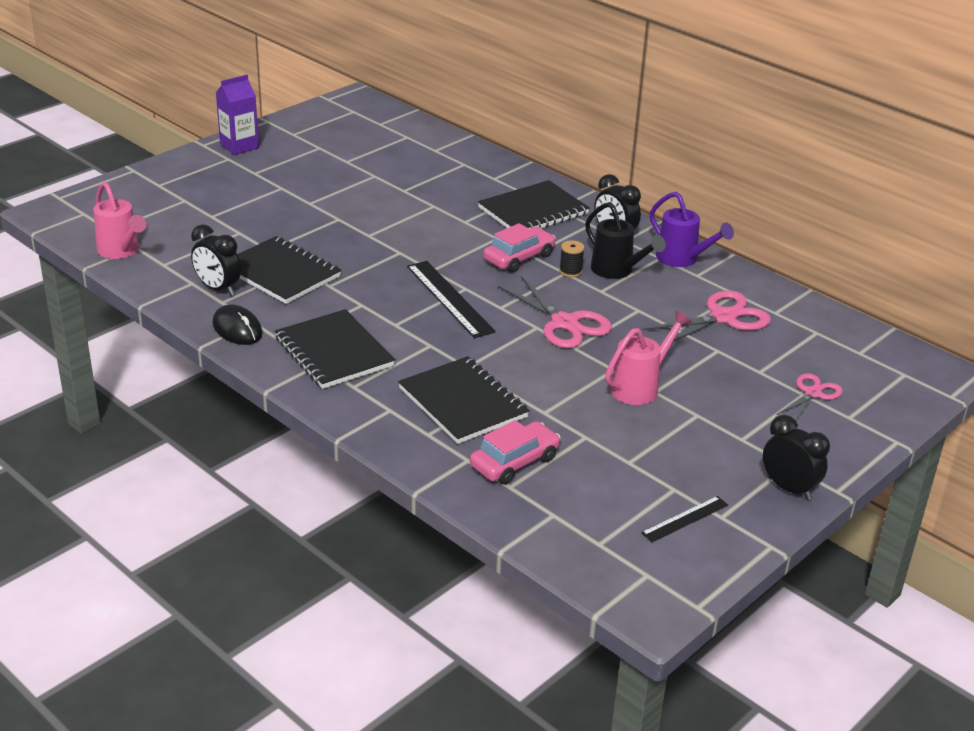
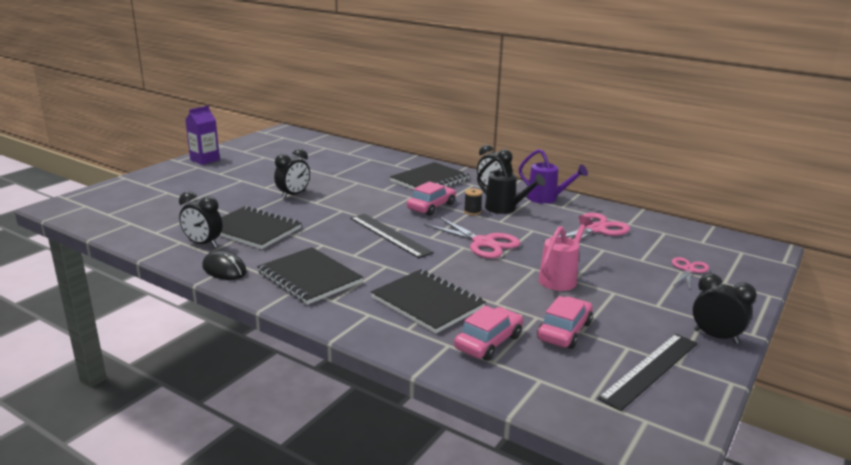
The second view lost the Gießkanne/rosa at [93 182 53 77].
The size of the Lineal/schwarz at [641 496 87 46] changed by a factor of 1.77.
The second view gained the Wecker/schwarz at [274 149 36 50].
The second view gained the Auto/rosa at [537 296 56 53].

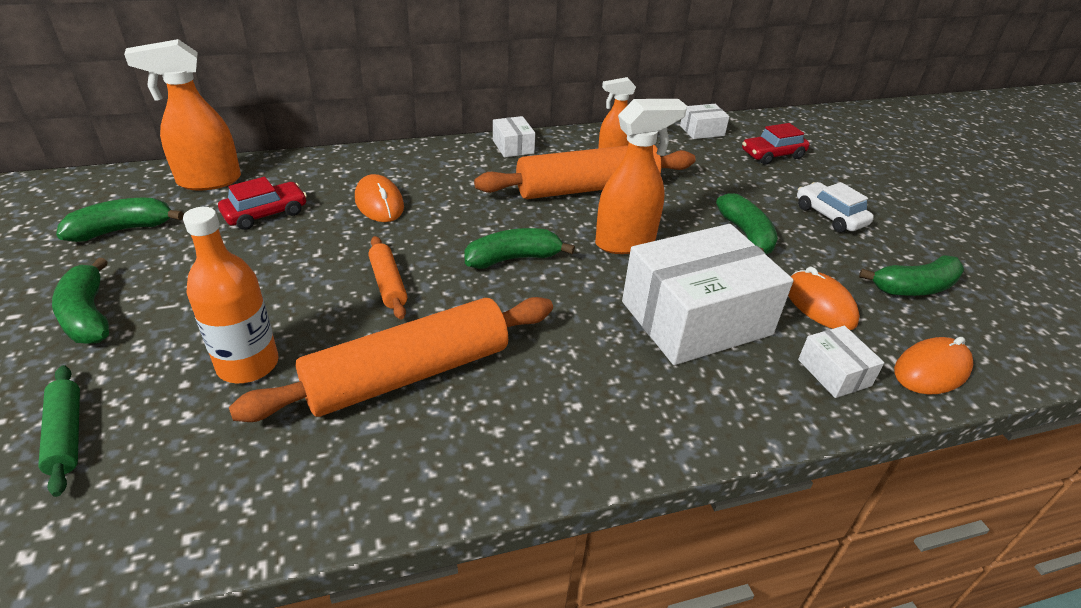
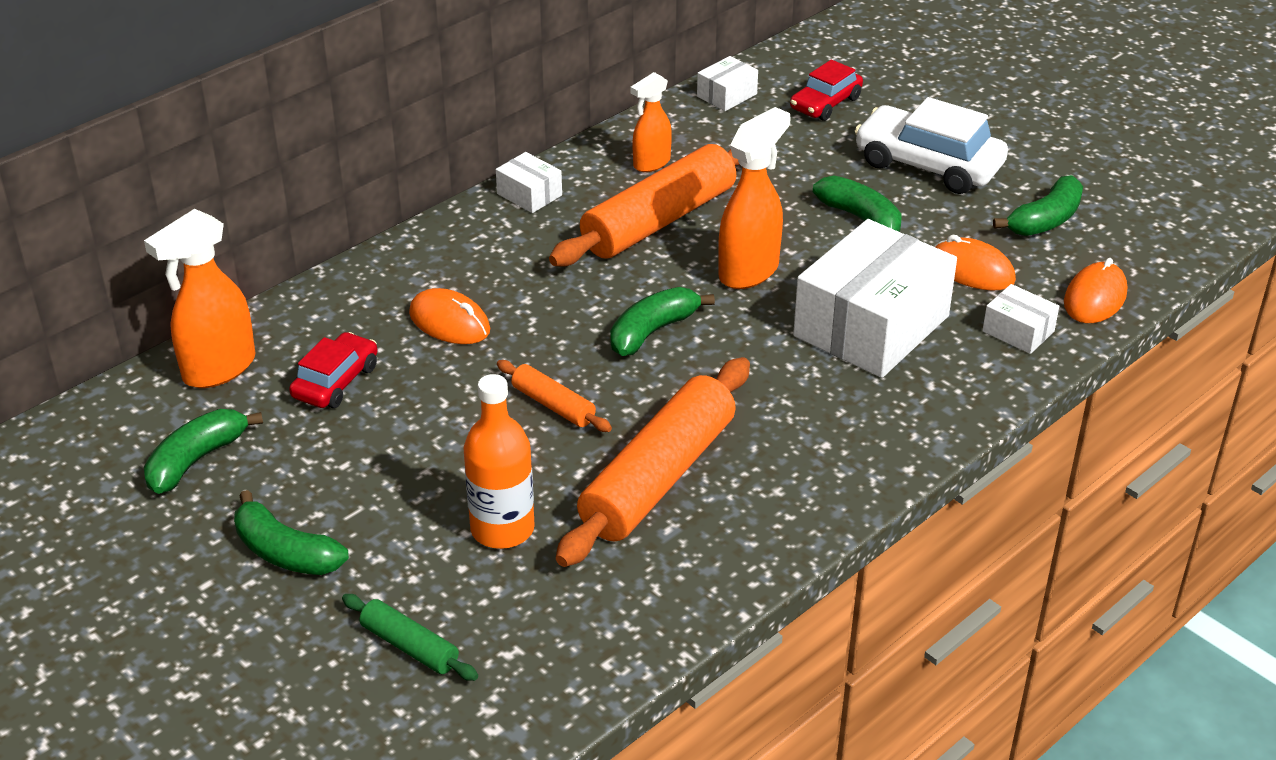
The size of the Auto/weiß at [797 182 77 51] changed by a factor of 1.67.

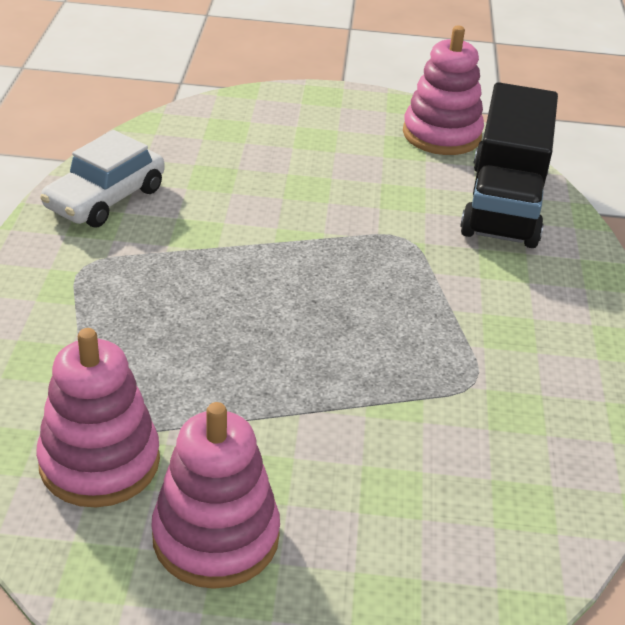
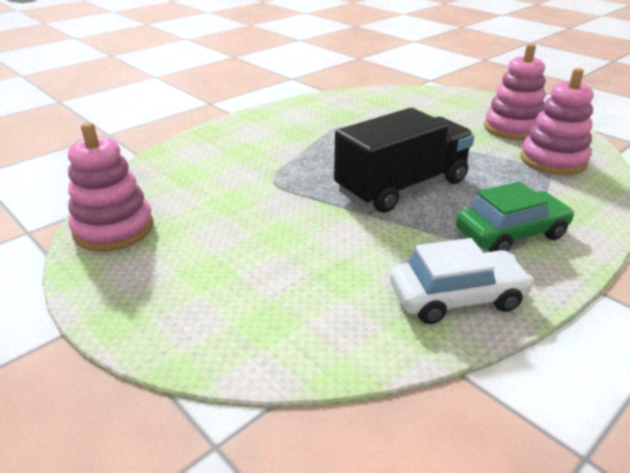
The Lastwagen/schwarz ended up elsewhere, having gone from [460 82 98 166] to [334 108 140 105].
The second view gained the Auto/grün at [456 181 118 71].

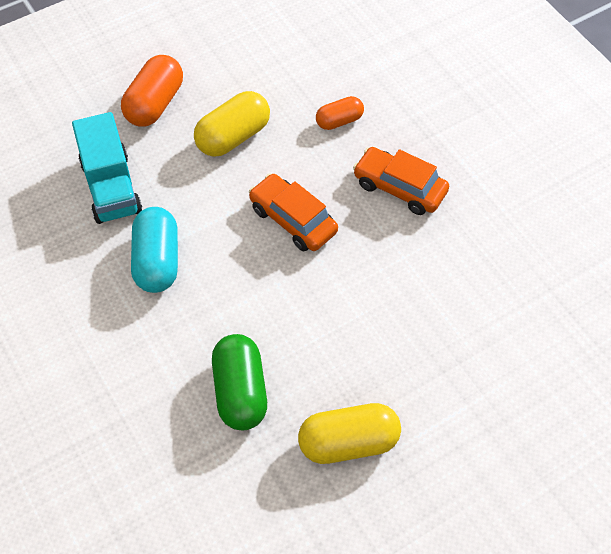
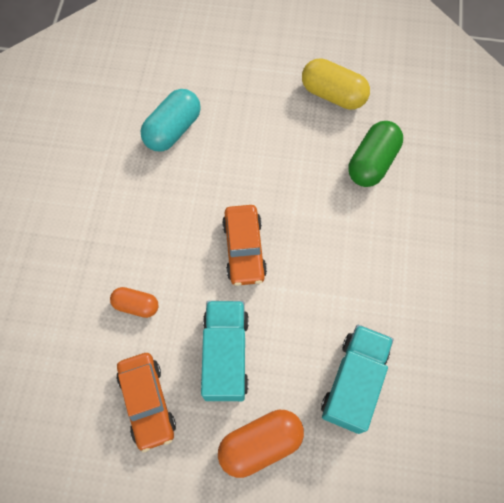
Where the Kapsel/gelb stood at [194 91 76 66], the Lastwagen/türkis came to stand at [201 301 48 100].
The Auto/orange ended up elsewhere, having gone from [353 147 96 68] to [117 353 59 99].
The Kapsel/türkis ended up elsewhere, having gone from [131 207 47 86] to [140 89 61 62].

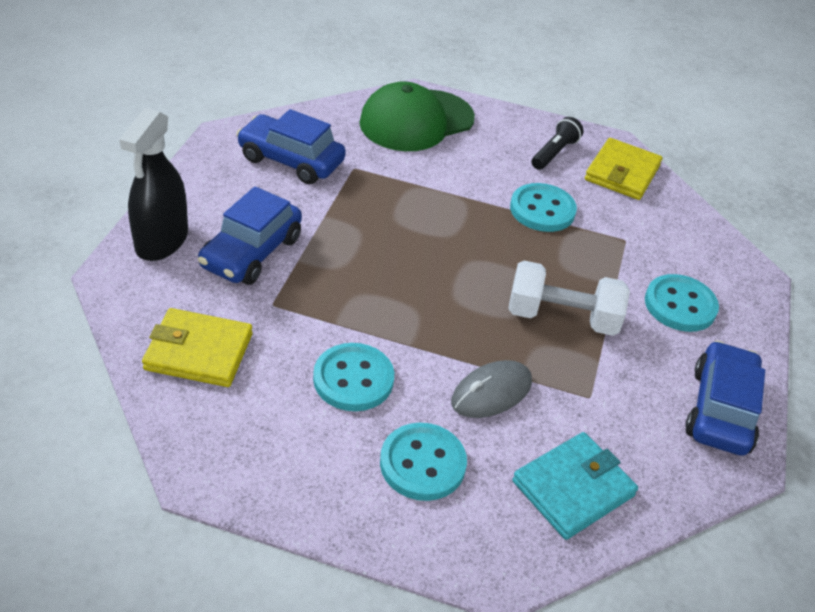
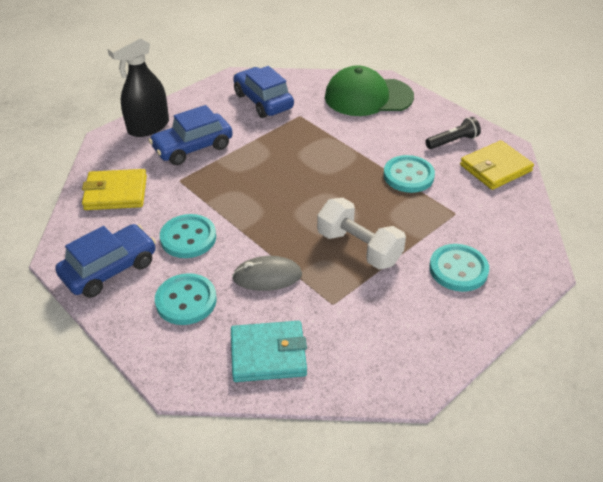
The Geldbörse/gelb at [142 308 111 79] ended up facing another way, 45 degrees counterclockwise from before.
The Auto/blau ended up elsewhere, having gone from [685 341 80 115] to [55 224 101 74].

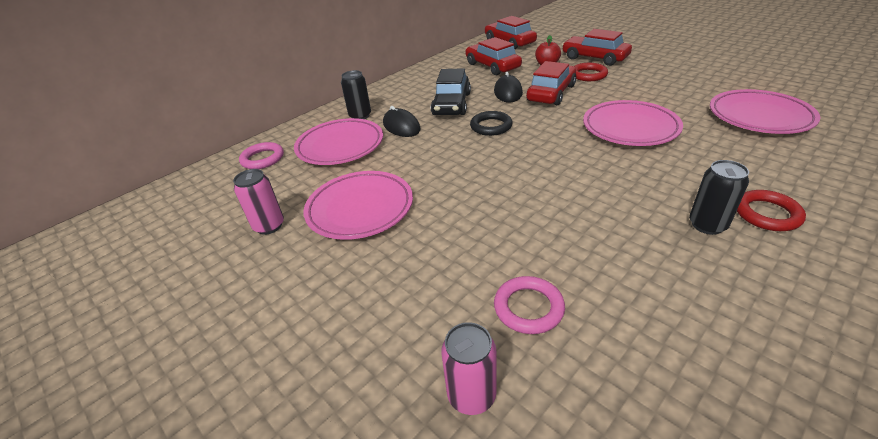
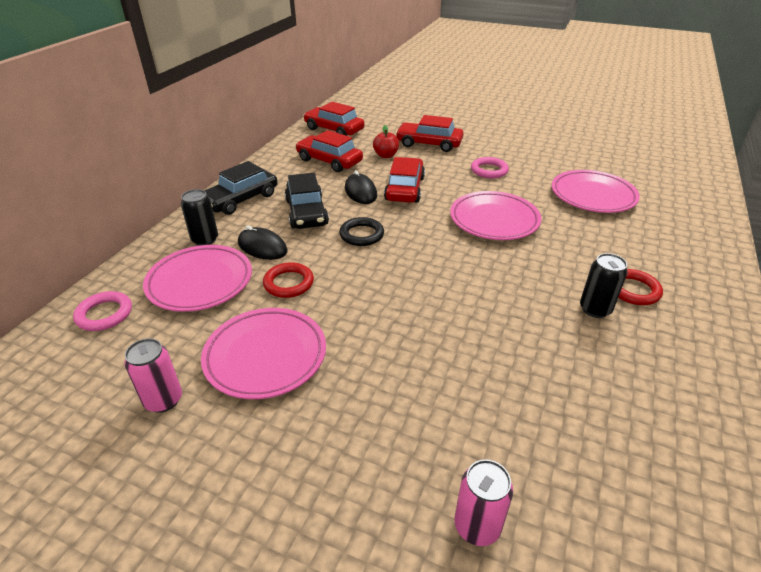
The Ring/rot ended up elsewhere, having gone from [574 63 34 18] to [263 262 51 36].
The Ring/rosa ended up elsewhere, having gone from [494 276 71 58] to [471 157 38 21].
The second view gained the Auto/schwarz at [204 161 74 54].

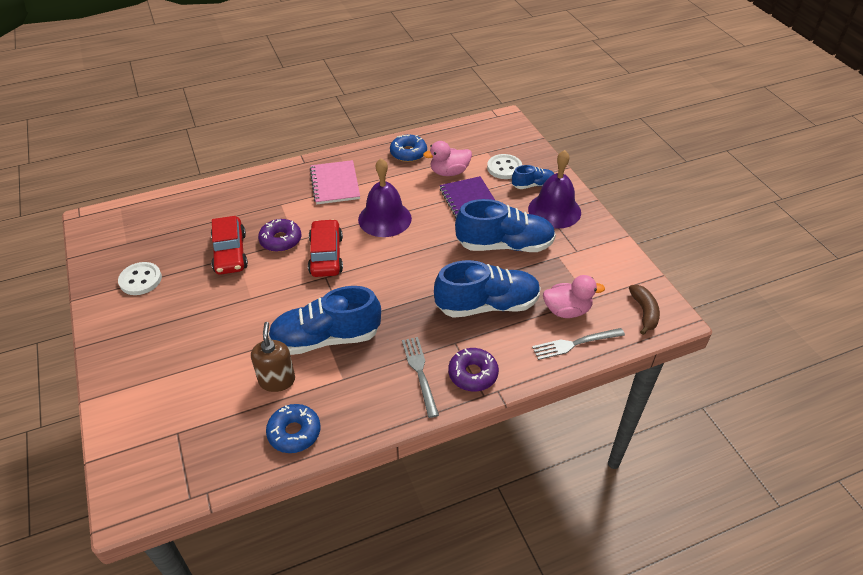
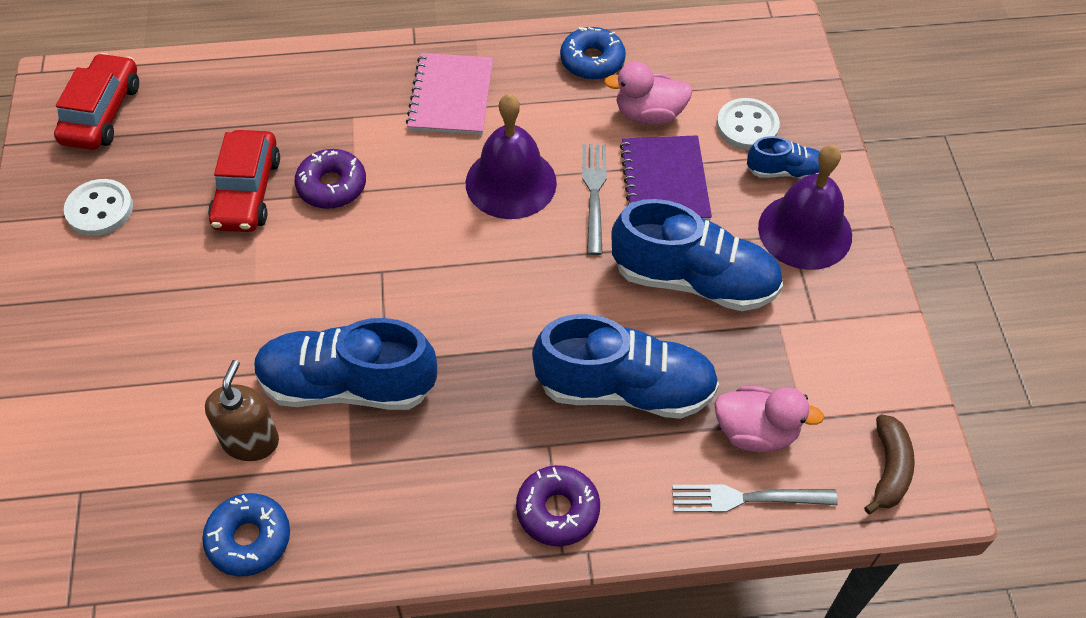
The Auto/rot ended up elsewhere, having gone from [308 219 35 58] to [54 53 85 97].
The Gabel/grau ended up elsewhere, having gone from [402 337 37 81] to [582 144 25 111].

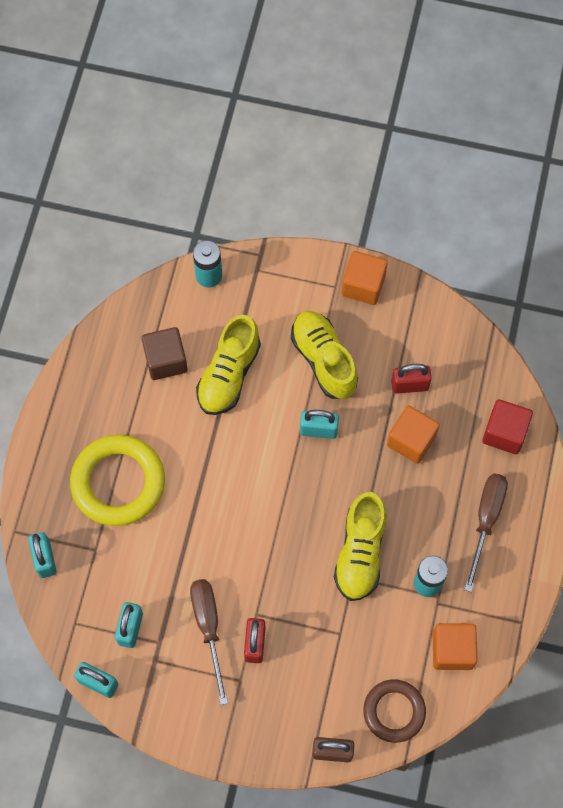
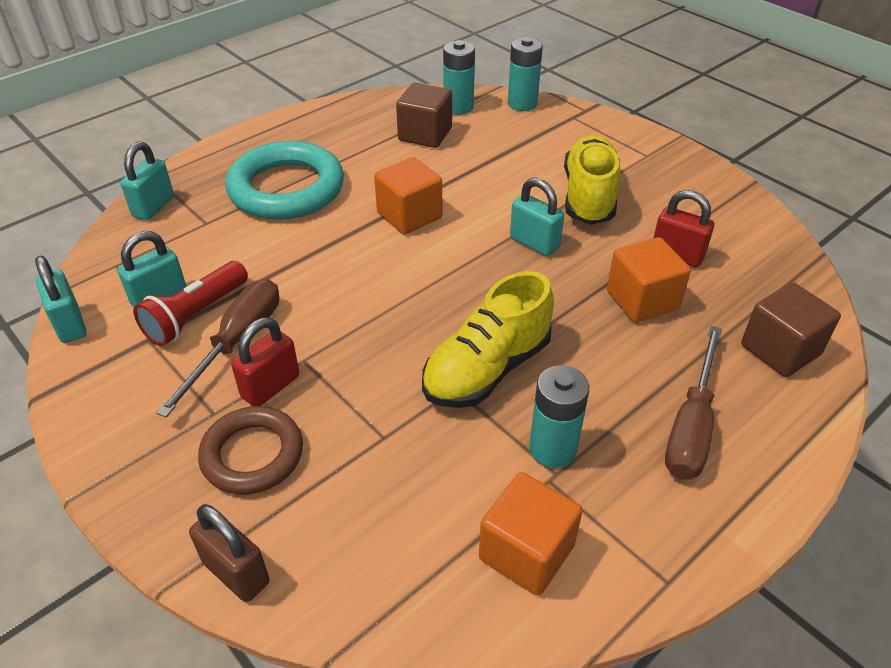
The Kubus/orange ended up elsewhere, having gone from [342 251 46 54] to [374 157 68 77].
The second view lost the Schuh/gelb at [196 315 65 100].
What was the Kubus/rot at [482 399 51 55] turned into the Kubus/braun at [741 282 100 95].
What was the Ring/gelb at [70 435 95 91] turned into the Ring/türkis at [225 141 119 78].
The Schraubenzieher/braun at [464 474 44 118] ended up facing another way, 150 degrees clockwise from before.
The Ring/braun ended up elsewhere, having gone from [363 679 63 64] to [198 406 105 88].
The second view gained the Batterie/türkis at [443 40 32 75].
The second view gained the Taschenlampe/rot at [133 261 115 85].

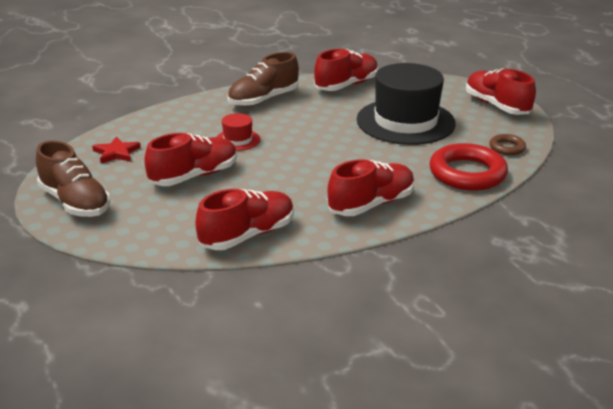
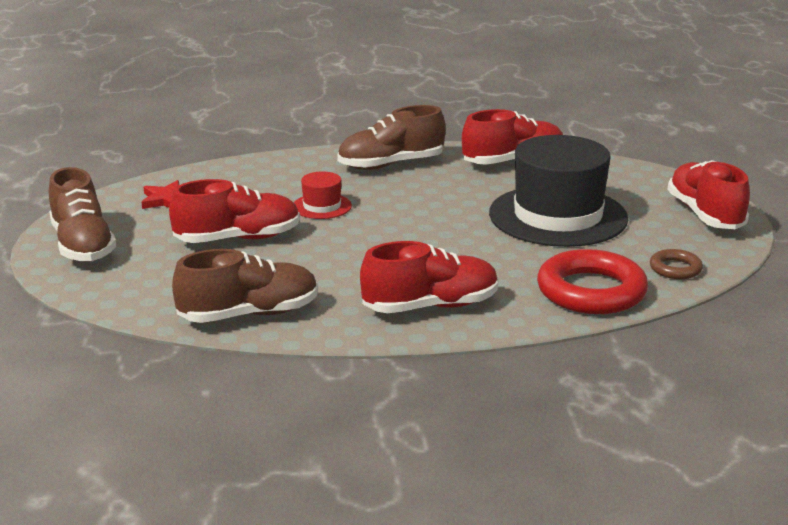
What was the Schuh/rot at [195 189 99 61] turned into the Schuh/braun at [172 249 146 74].

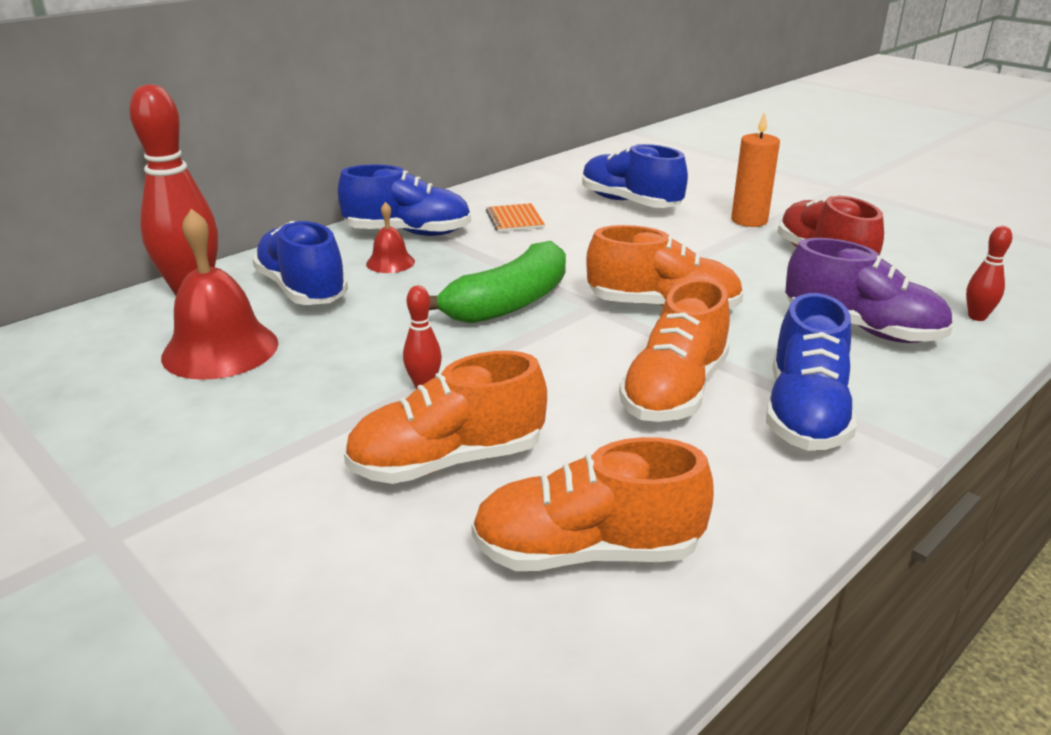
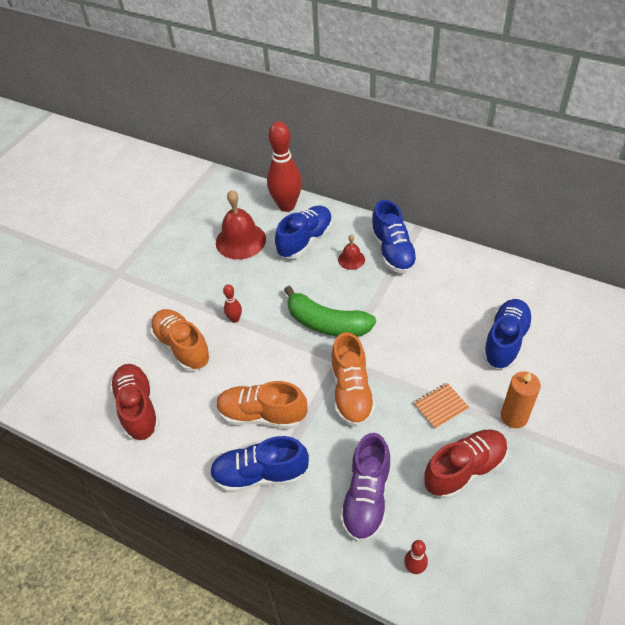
The Notizbuch/orange ended up elsewhere, having gone from [486 203 59 29] to [413 383 56 46].
What was the Schuh/orange at [471 437 243 134] turned into the Schuh/rot at [110 364 50 76].

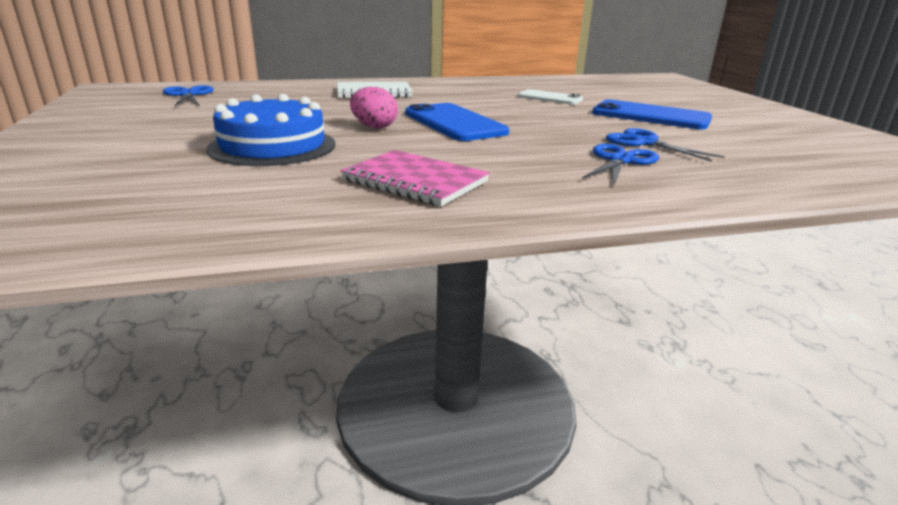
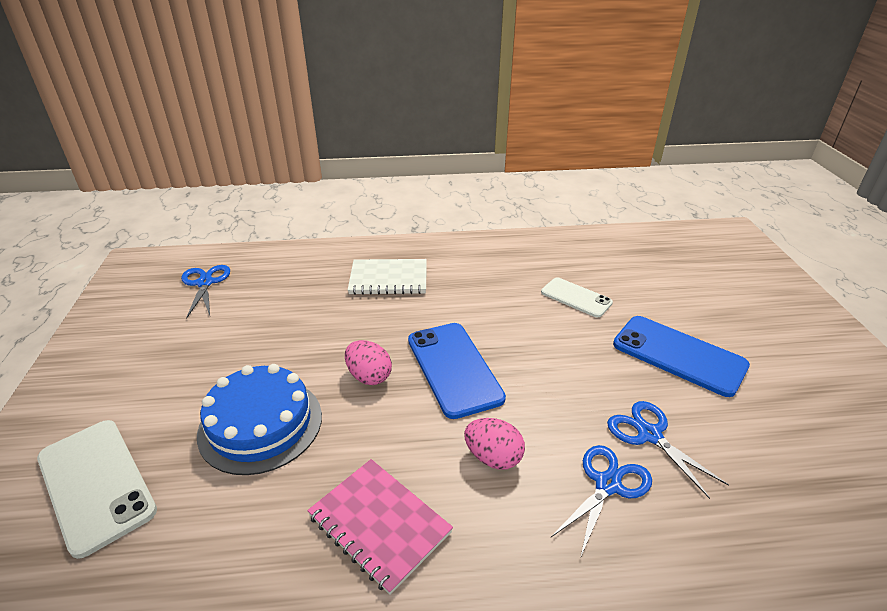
The second view gained the Ei/rosa at [464 418 61 52].
The second view gained the Handy/weiß at [37 420 120 139].

